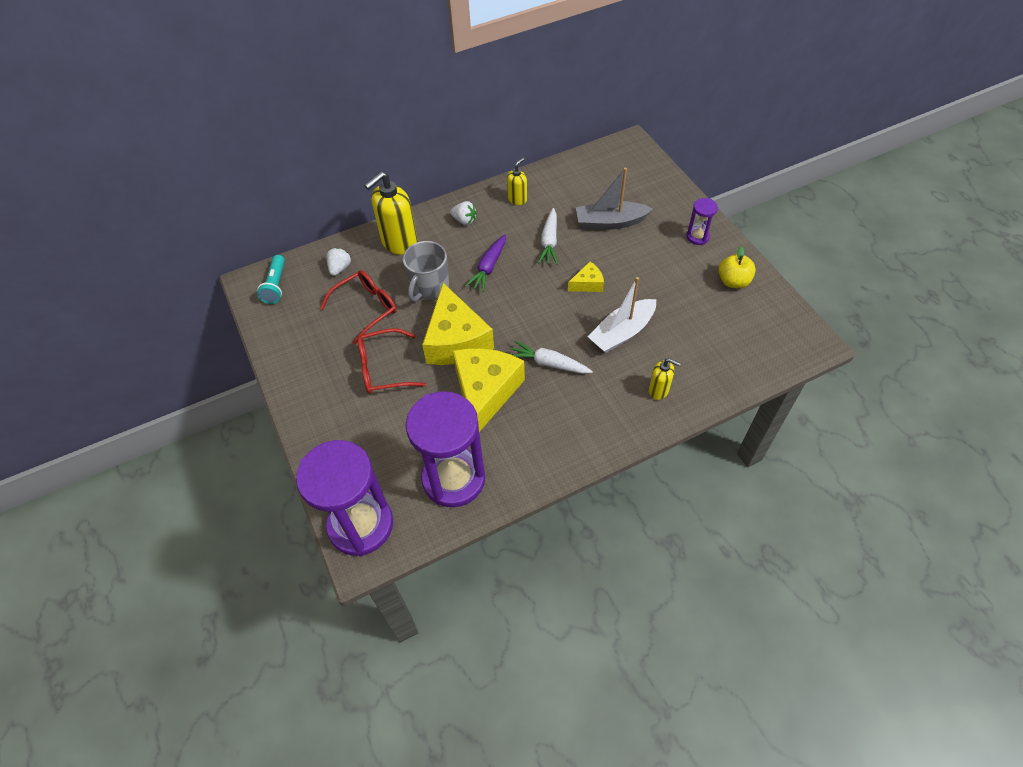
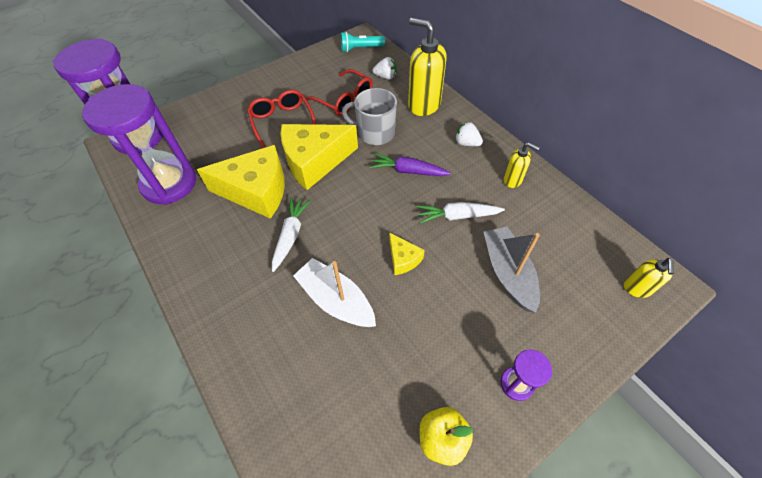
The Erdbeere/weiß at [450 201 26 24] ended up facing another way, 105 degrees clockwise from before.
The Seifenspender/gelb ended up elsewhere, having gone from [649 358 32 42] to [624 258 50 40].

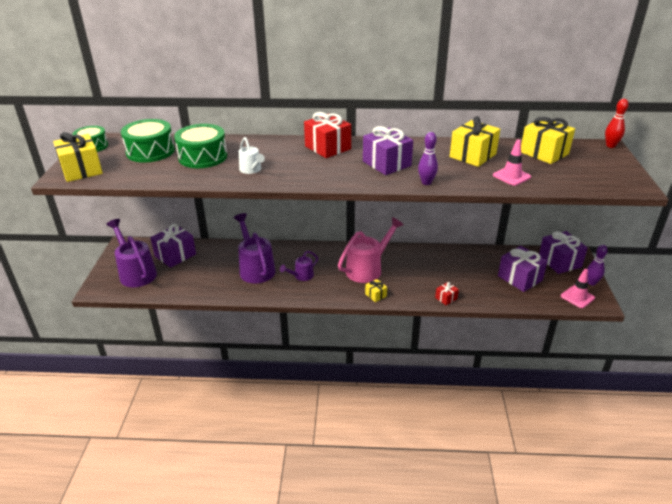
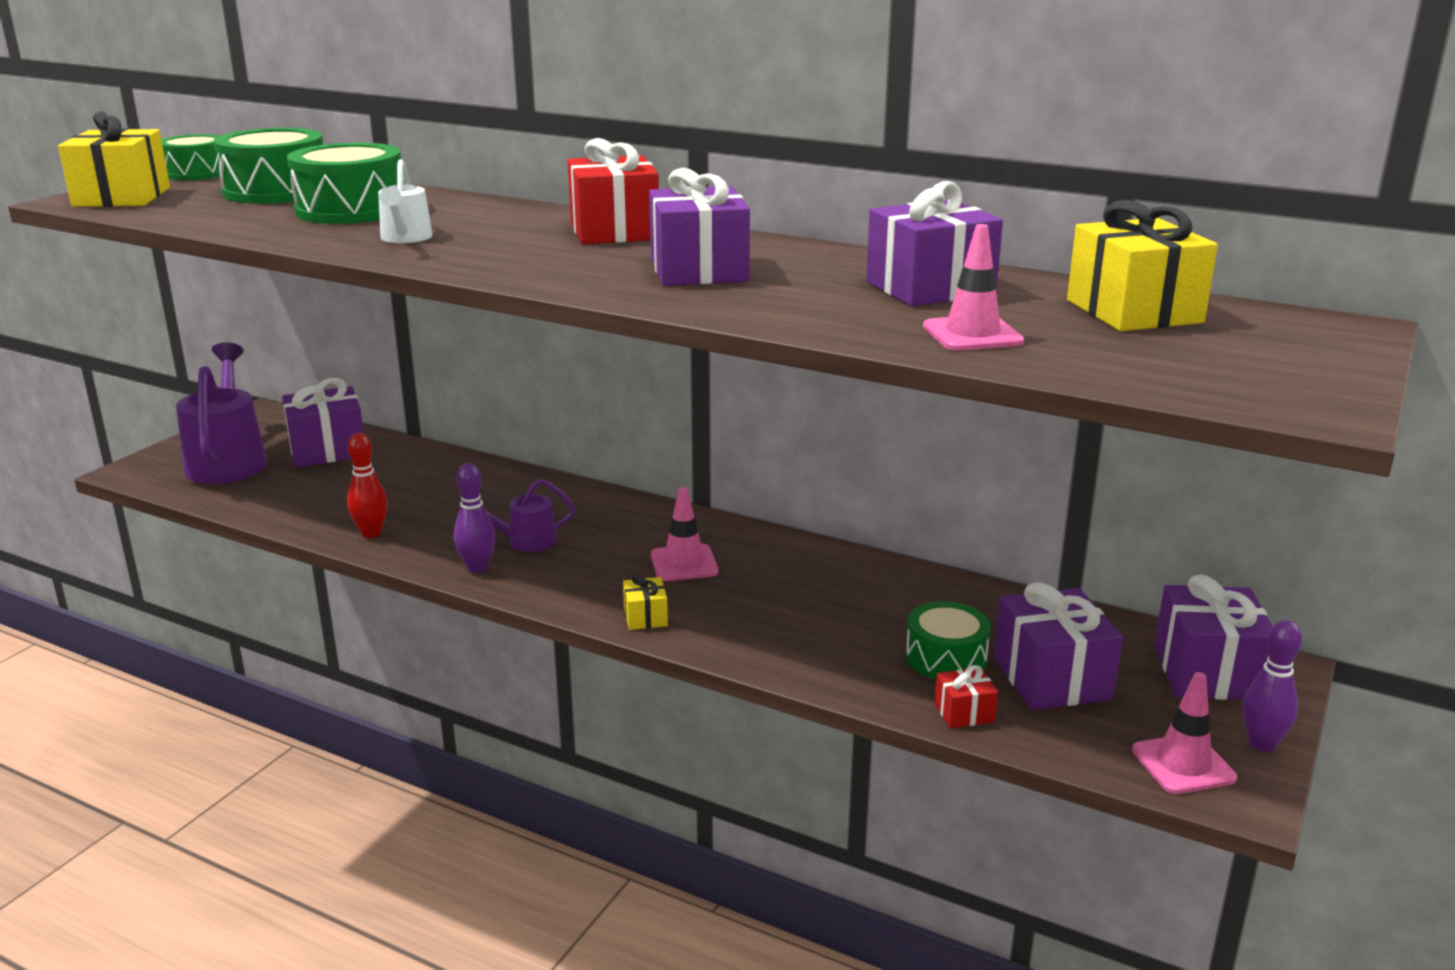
The Bowlingkegel/rot ended up elsewhere, having gone from [605 99 24 49] to [347 433 41 105].
What was the Geschenk/gelb at [450 116 50 51] turned into the Geschenk/lila at [866 181 137 126].
The Bowlingkegel/lila ended up elsewhere, having gone from [418 132 20 53] to [454 463 41 110].
The second view lost the Gießkanne/lila at [234 213 42 71].
Where the Gießkanne/rosa stood at [338 217 66 66], the Leitkegel/rosa came to stand at [651 487 67 94].
The Geschenk/rot ended up elsewhere, having gone from [435 282 24 23] to [934 665 64 63].
The second view gained the Trommel/grün at [906 601 85 78].

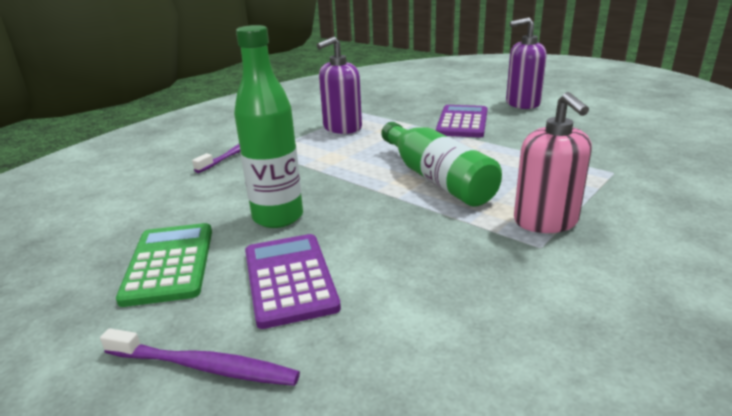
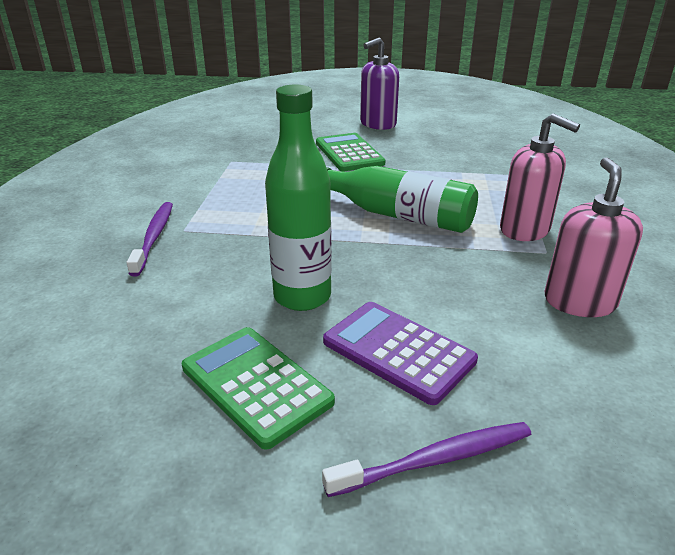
The second view lost the Seifenspender/lila at [317 37 45 97].
What was the Taschenrechner/lila at [436 105 52 32] turned into the Taschenrechner/grün at [316 133 69 38].
The second view gained the Seifenspender/rosa at [545 157 98 160].

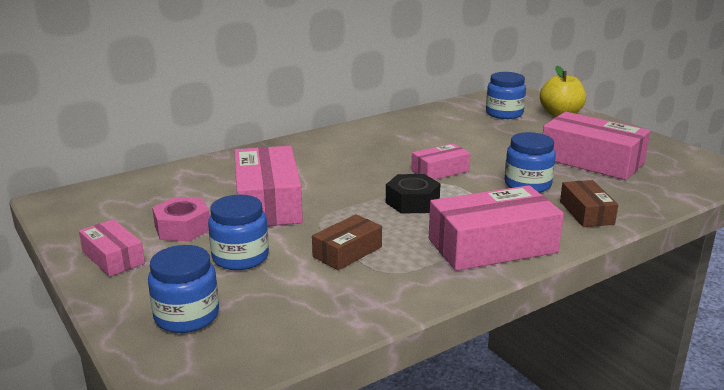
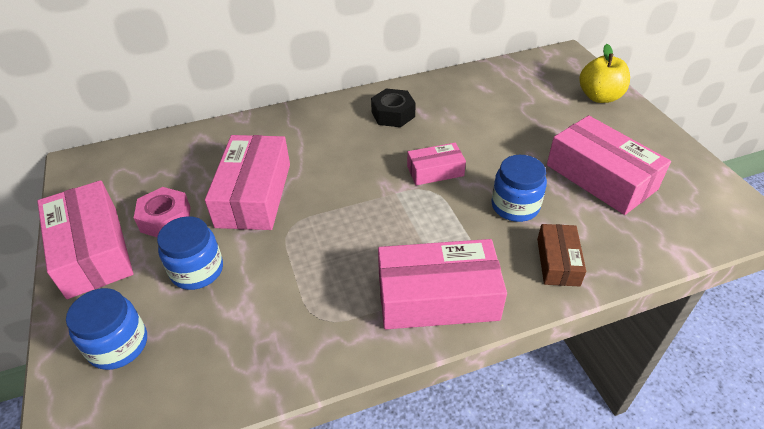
The second view lost the Einmachglas/blau at [486 72 40 47].
The Sechskantmutter/schwarz ended up elsewhere, having gone from [386 174 55 40] to [371 88 45 39].
The second view lost the Schachtel/braun at [312 214 70 56].
The size of the Schachtel/rosa at [79 219 66 58] changed by a factor of 1.82.

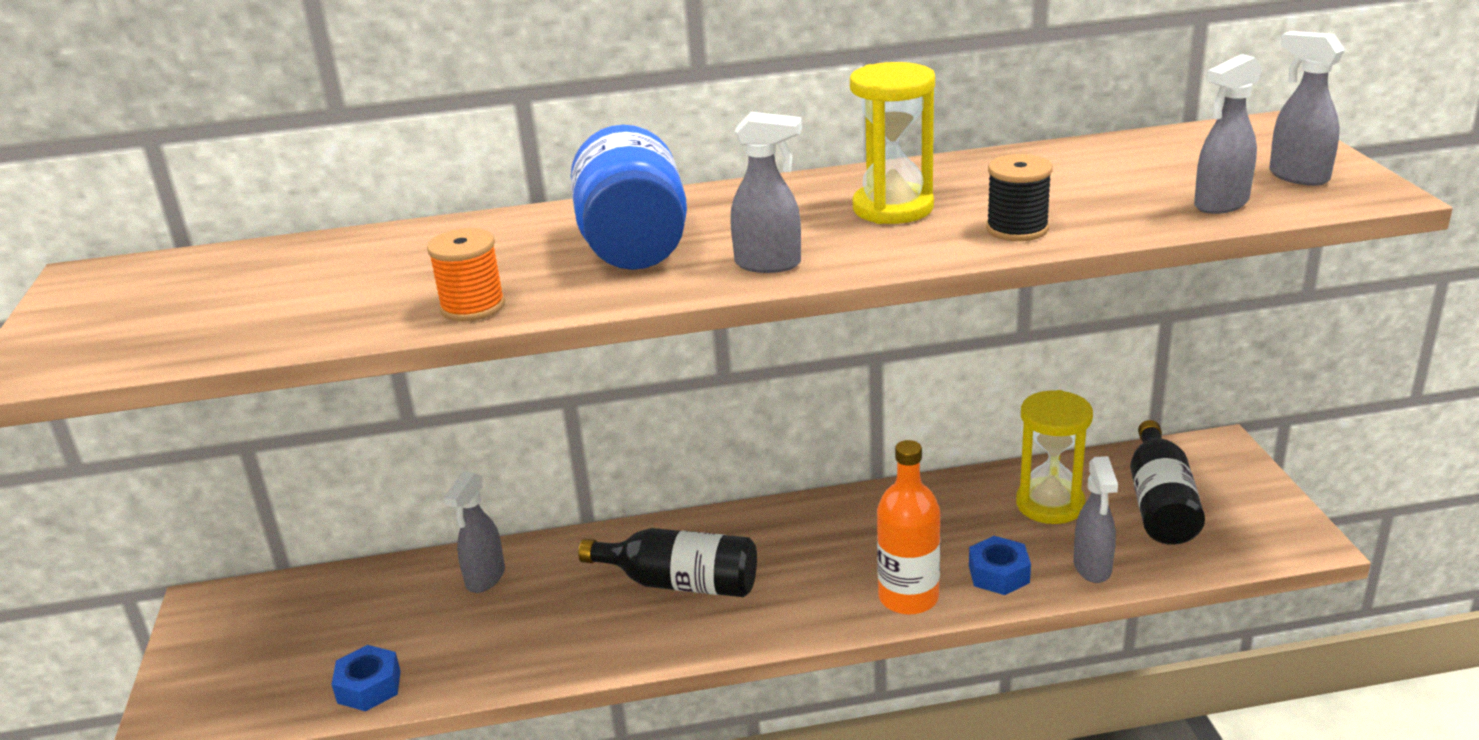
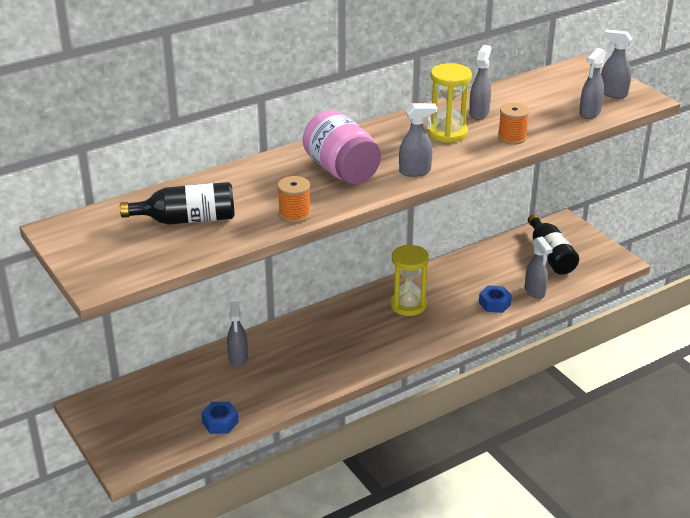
What was the Einmachglas/blau at [571 125 116 145] turned into the Einmachglas/rosa at [303 110 78 74].
What was the Garnrolle/schwarz at [986 154 67 87] turned into the Garnrolle/orange at [498 103 32 42].
The Sanduhr/gelb ended up elsewhere, having gone from [1016 390 77 134] to [390 244 39 72].
The second view lost the Flasche/orange at [877 440 63 175].
The Flasche/schwarz ended up elsewhere, having gone from [578 528 179 69] to [120 182 115 43].
The second view gained the Sprühflasche/grau at [469 45 23 75].

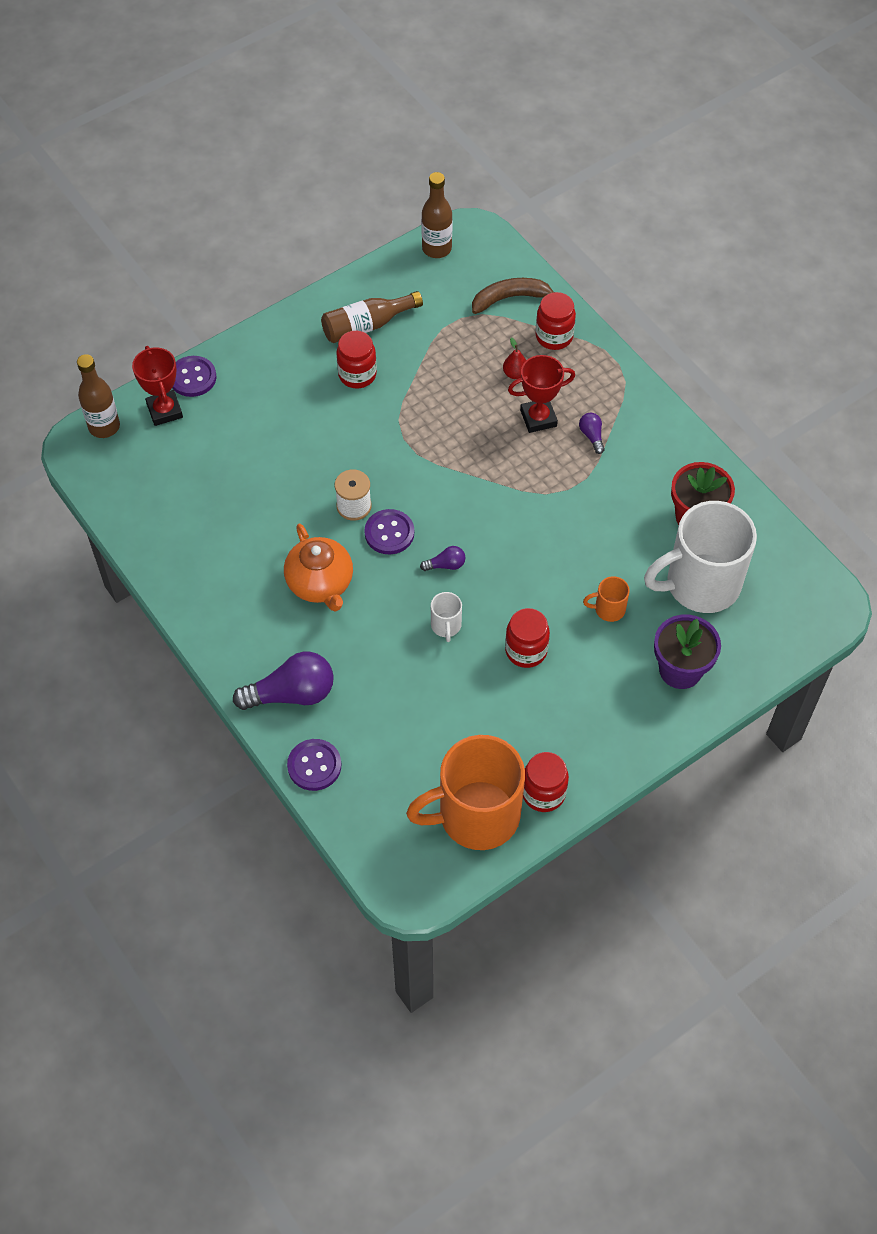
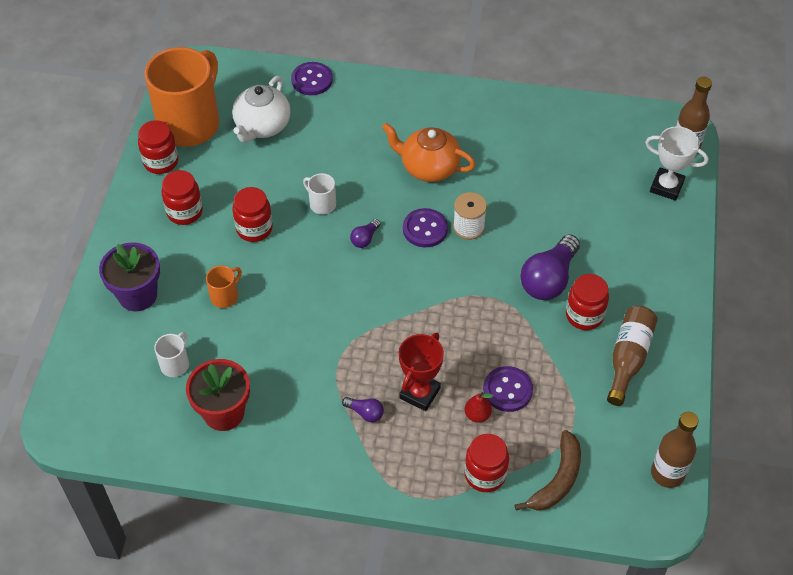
What was the Pokal/rot at [132 346 51 80] turned into the Pokal/weiß at [645 126 63 75].
The Knopf/lila ended up elsewhere, having gone from [172 356 45 41] to [483 366 50 46].
The size of the Tasse/weiß at [644 501 113 112] changed by a factor of 0.41.
The Glühbirne/lila ended up elsewhere, having gone from [233 652 101 58] to [520 235 60 65].
The second view gained the Teekanne/weiß at [232 76 59 67].
The second view gained the Einmachglas/rot at [161 170 42 55].

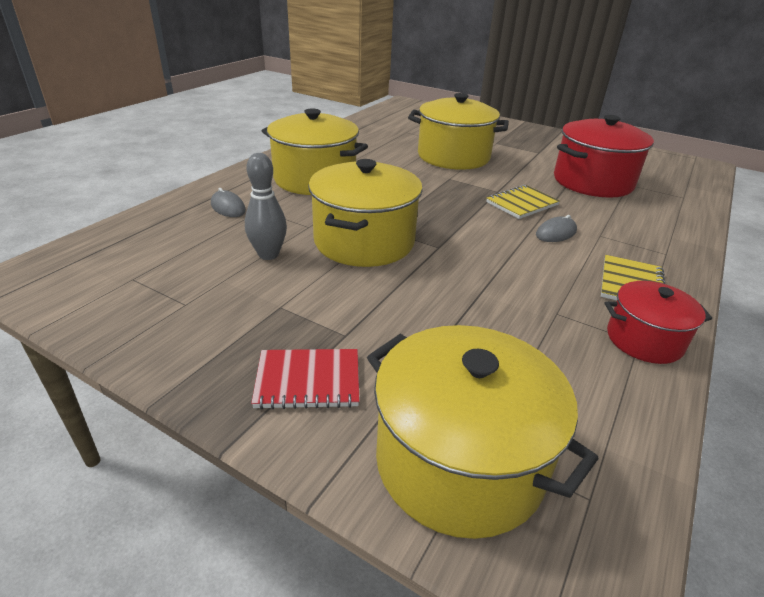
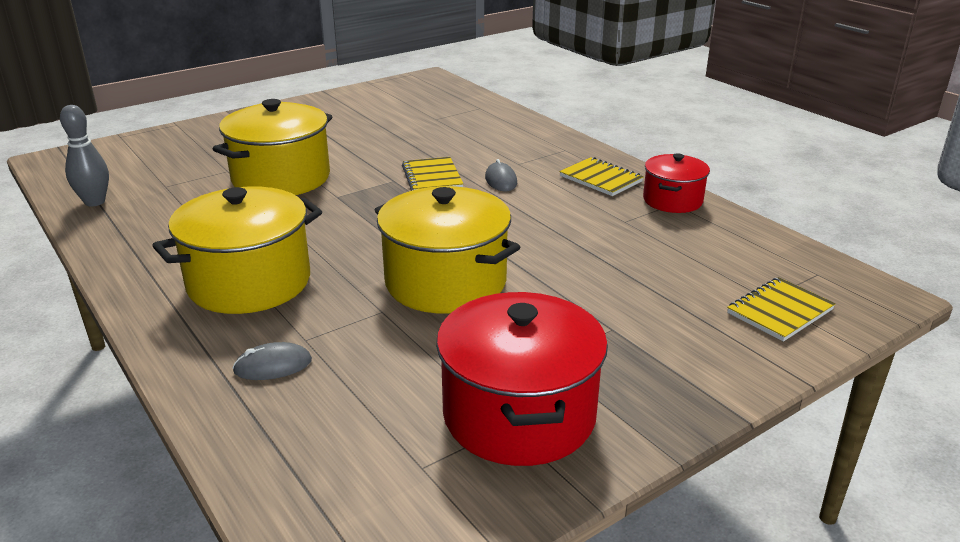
The Kochtopf/rot ended up elsewhere, having gone from [554 115 100 83] to [436 292 172 174].
The Bowlingkegel/grau ended up elsewhere, having gone from [245 153 42 107] to [60 105 49 101].
Where the Kochtopf/gelb stood at [367 325 232 214], the Notizbuch/gelb came to stand at [727 277 109 65].
The second view lost the Notizbuch/rot at [251 349 109 61].

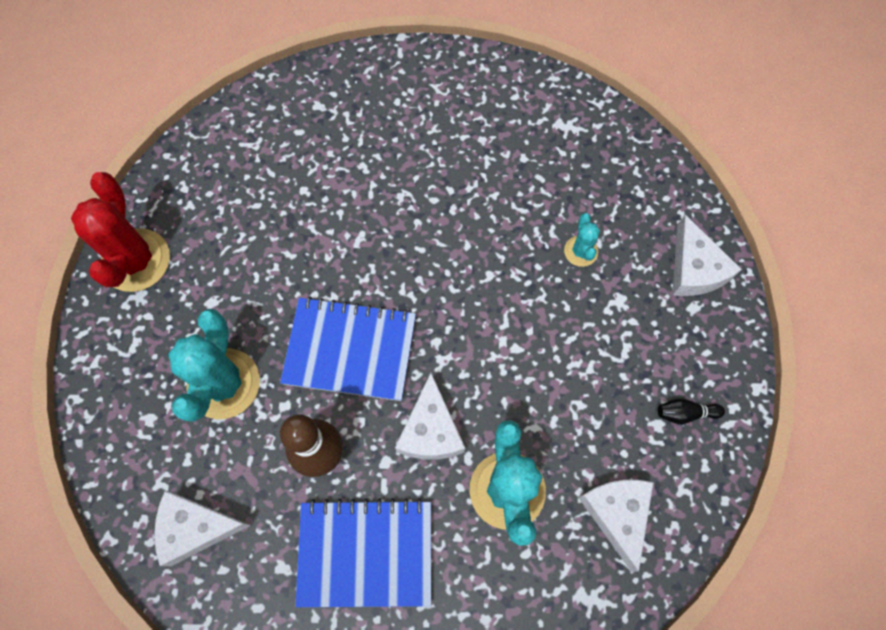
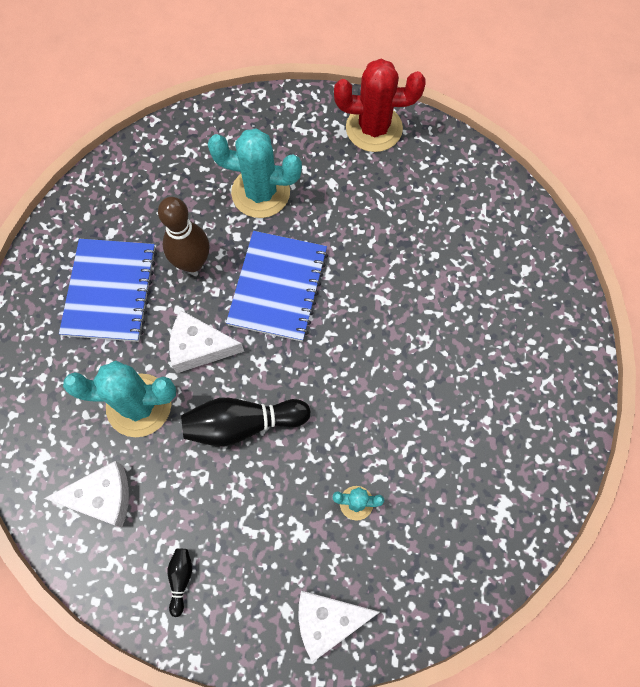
The second view lost the Käse/weiß at [154 490 97 76].
The second view gained the Bowlingkegel/schwarz at [181 398 130 49].

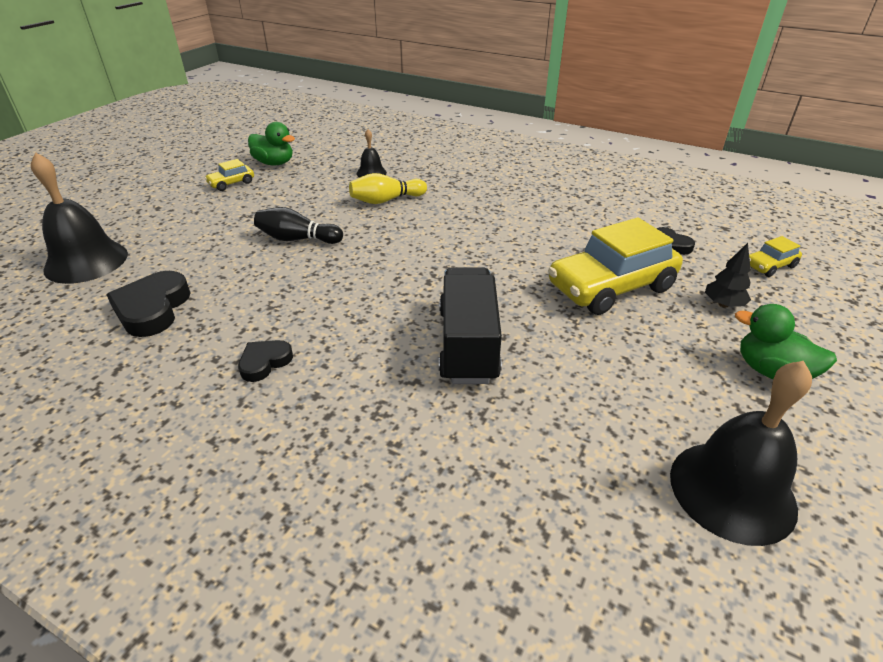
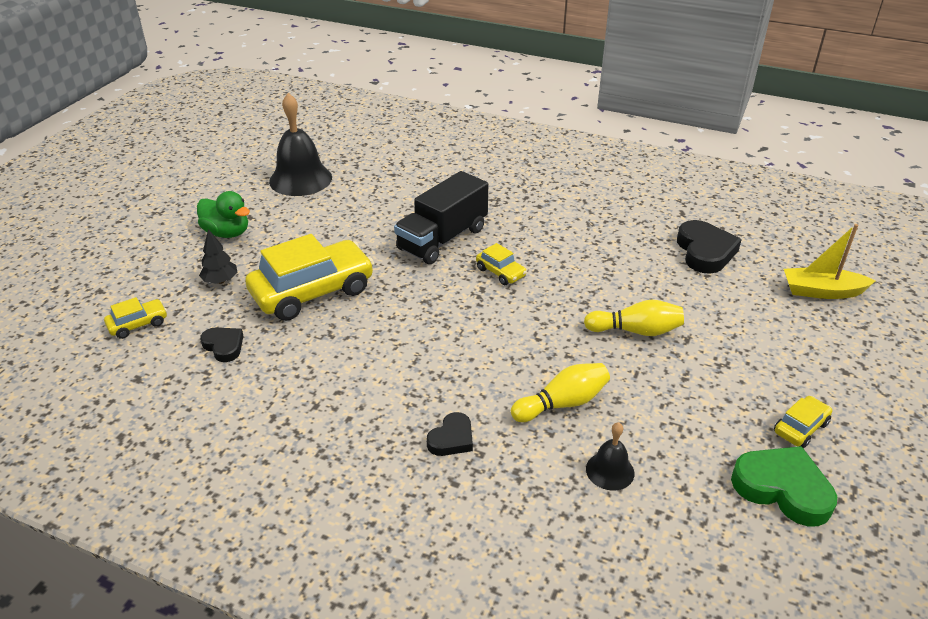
Where the Ente/grün stood at [248 122 47 44], the Herz/grün came to stand at [731 446 106 81].
Where the Glocke/schwarz stood at [31 152 97 132], the Boot/gelb came to stand at [784 224 91 75].
What was the Bowlingkegel/schwarz at [254 207 89 37] turned into the Bowlingkegel/gelb at [584 300 100 36].
The Lastwagen/schwarz at [439 267 63 117] ended up facing another way, 45 degrees clockwise from before.
The Herz/schwarz ended up elsewhere, having gone from [238 340 55 42] to [426 412 47 44].
The second view gained the Auto/gelb at [476 243 51 42].

